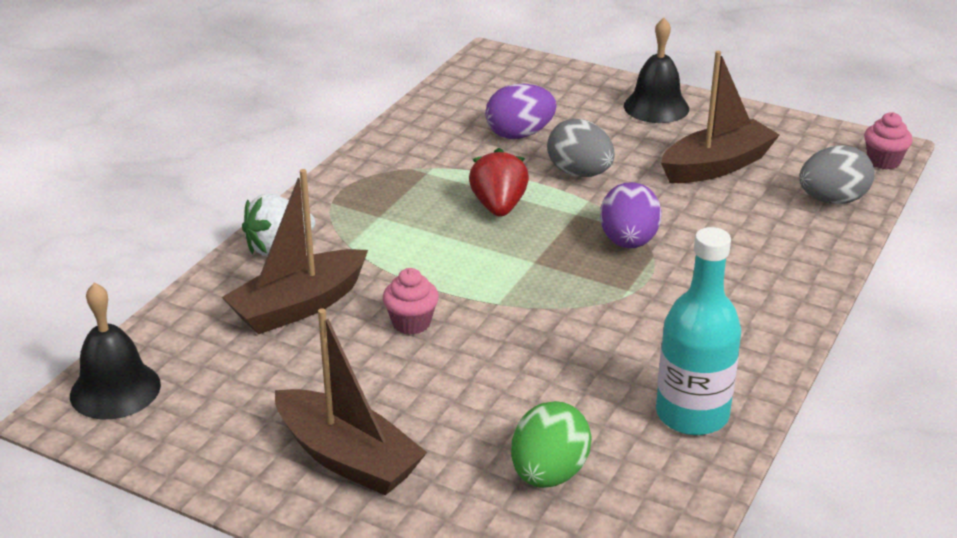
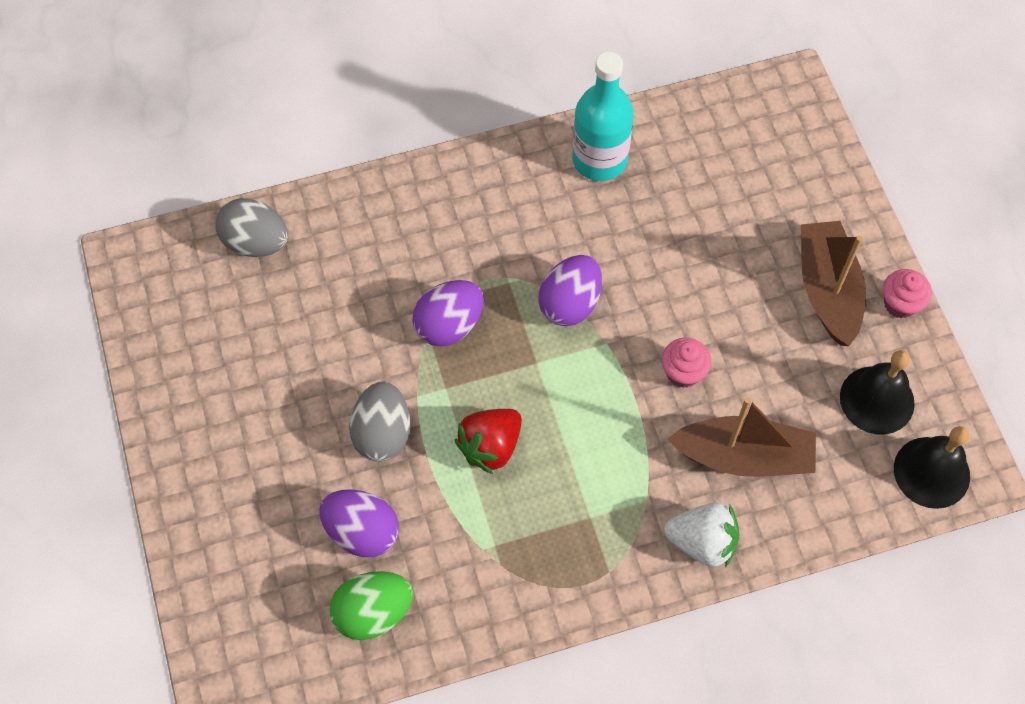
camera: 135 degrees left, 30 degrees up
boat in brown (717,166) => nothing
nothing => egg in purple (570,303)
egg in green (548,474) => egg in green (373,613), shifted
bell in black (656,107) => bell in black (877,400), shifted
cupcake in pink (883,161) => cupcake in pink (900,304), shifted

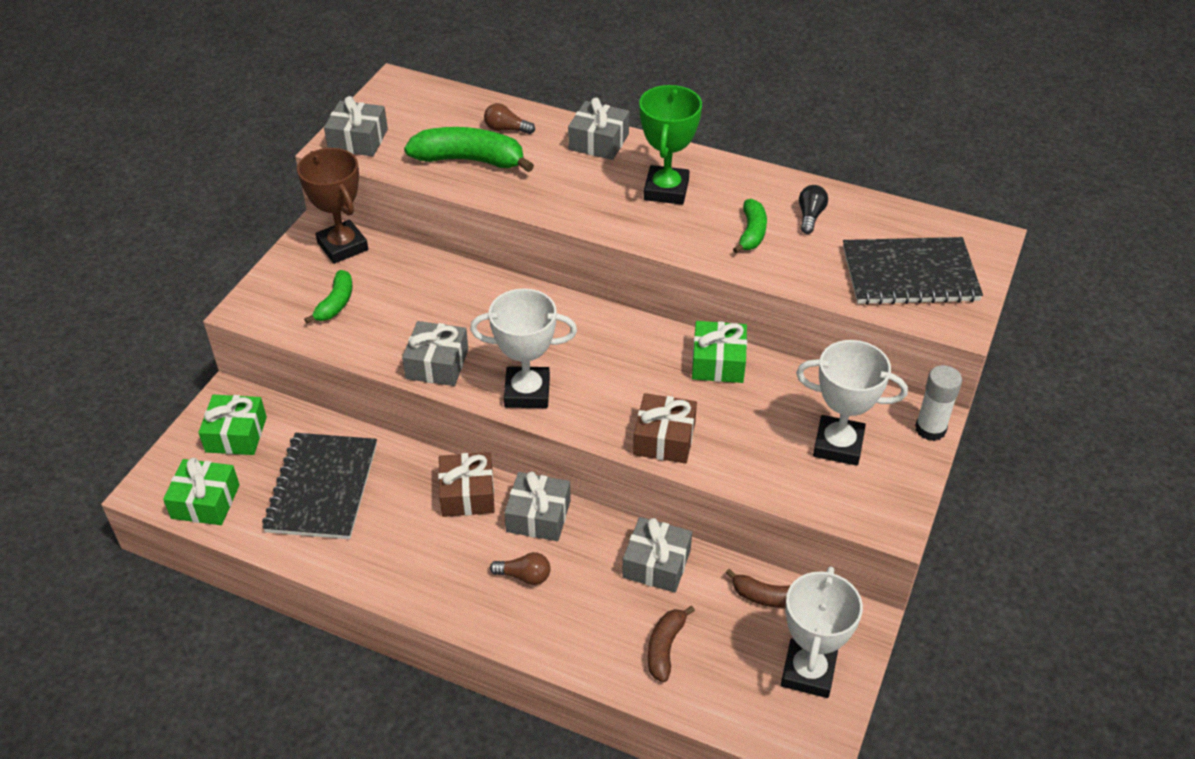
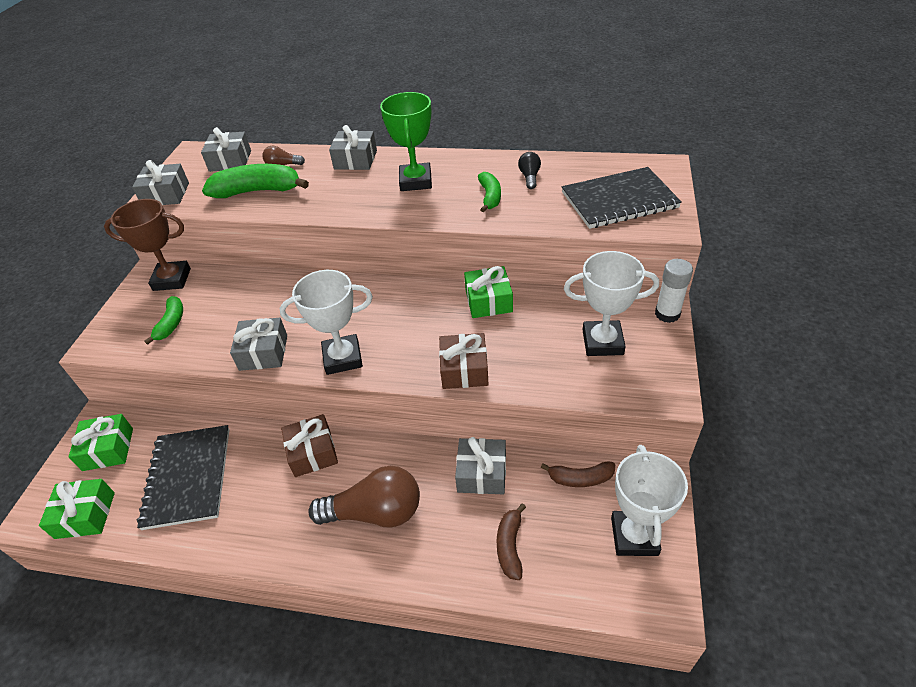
camera: 10 degrees left, 0 degrees up
gift in grey (538,516) => gift in grey (230,161), shifted
trophy in brown (342,246) => trophy in brown (172,279), 45 degrees counterclockwise
light bulb in brown (524,576) => light bulb in brown (375,512), x2.10

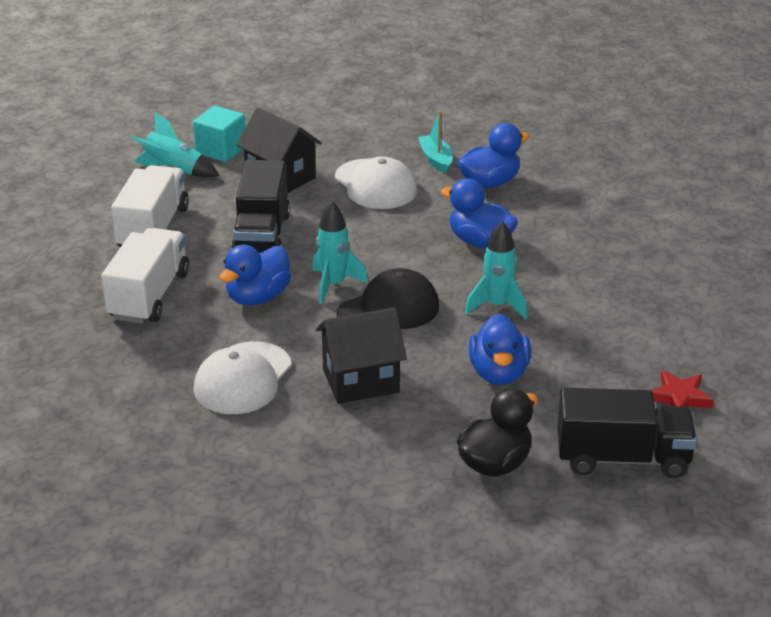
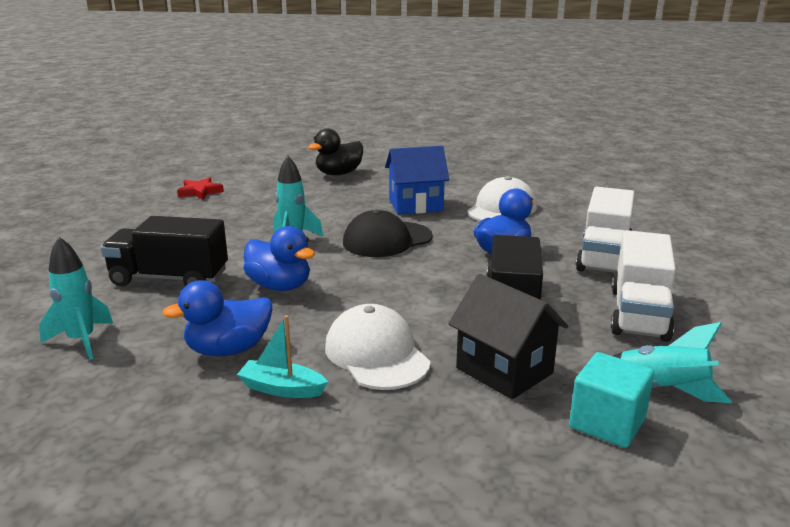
camera: 175 degrees left, 10 degrees down
duck in blue (498,373) => nothing
rocket in turquoise (333,285) => rocket in turquoise (82,341), shifted
truck in black (622,458) => truck in black (169,278), shifted
house in black (361,381) => house in blue (416,205)
boat in turquoise (436,159) => boat in turquoise (282,389), 120 degrees clockwise

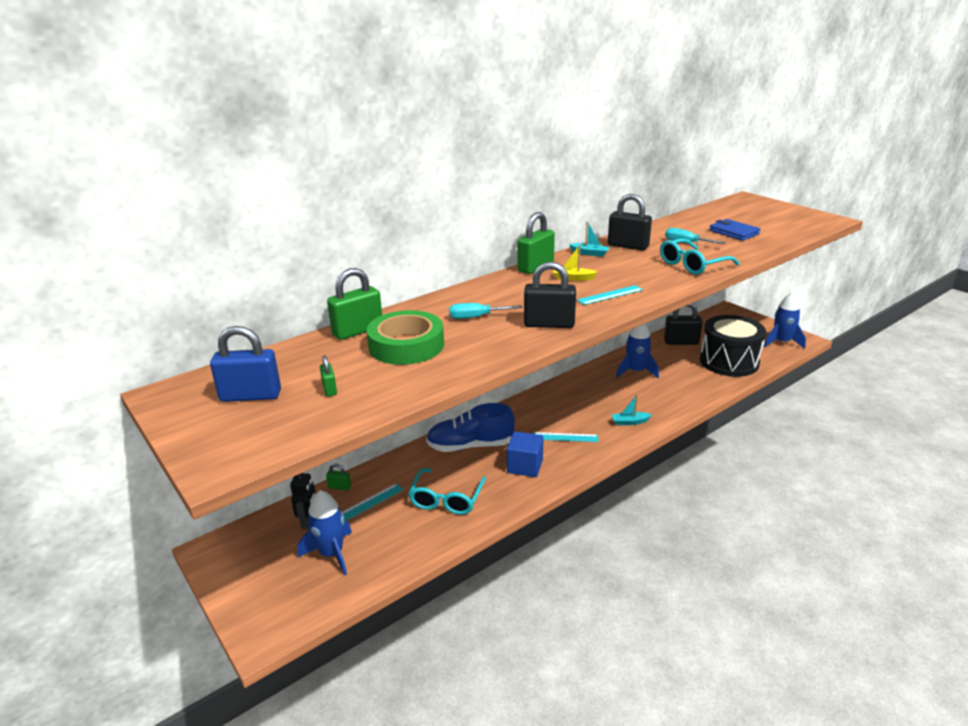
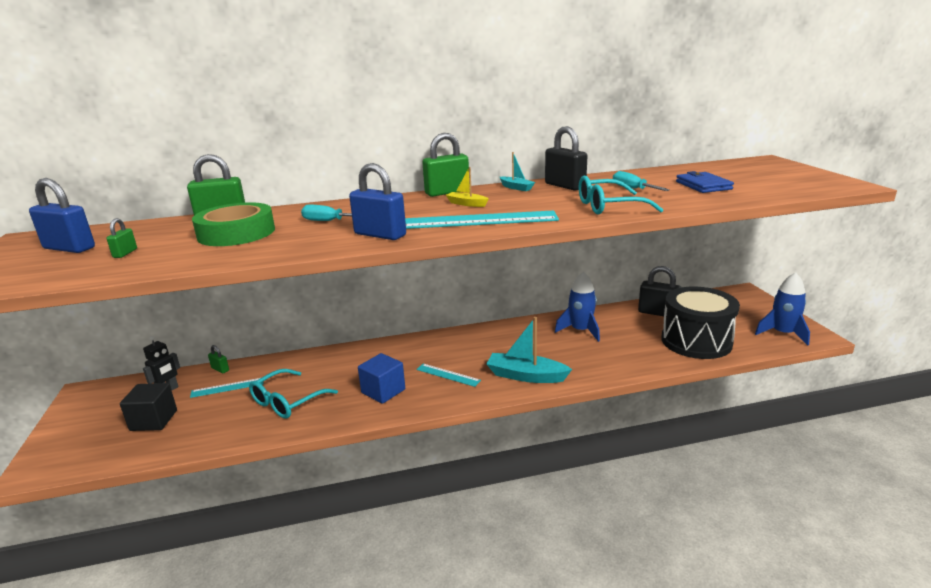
camera: 25 degrees right, 5 degrees down
shoe in blue (470,446) => nothing
rocket in blue (331,554) => cube in black (154,420)
padlock in black (549,324) => padlock in blue (380,235)
ruler in turquoise (610,295) => ruler in turquoise (478,220), x1.96
boat in turquoise (629,422) => boat in turquoise (526,376), x1.85

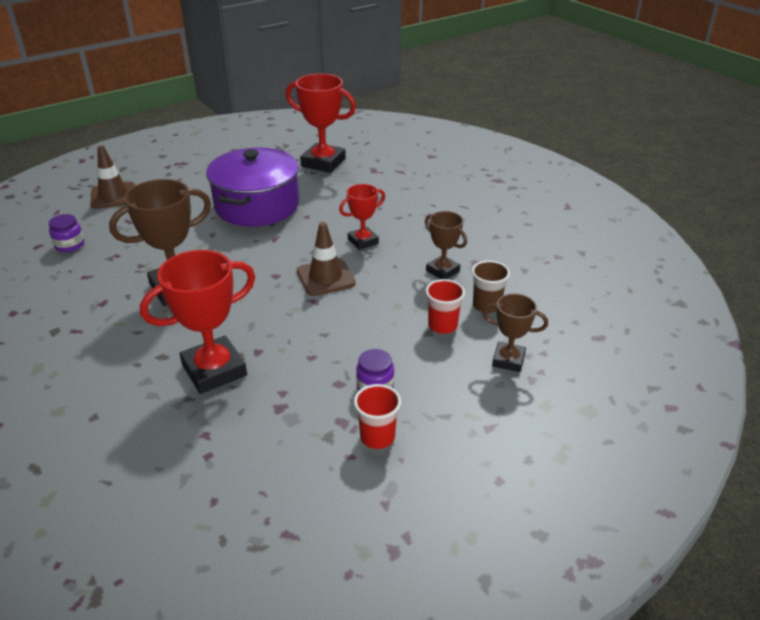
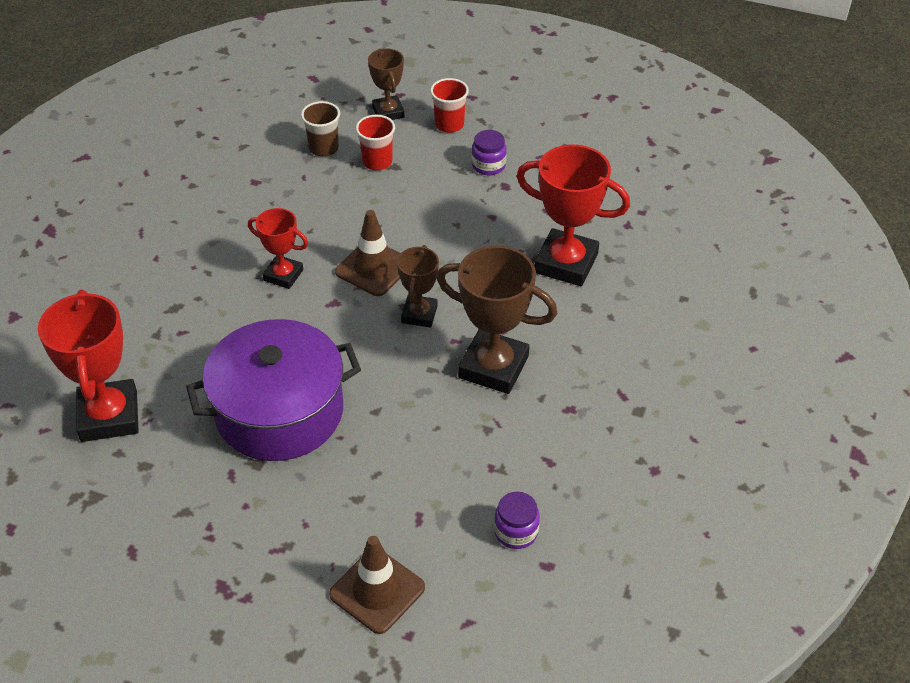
camera: 125 degrees left, 10 degrees up
cup in red (377,437) => cup in red (449,125), shifted
trophy in brown (442,271) => trophy in brown (419,314), shifted

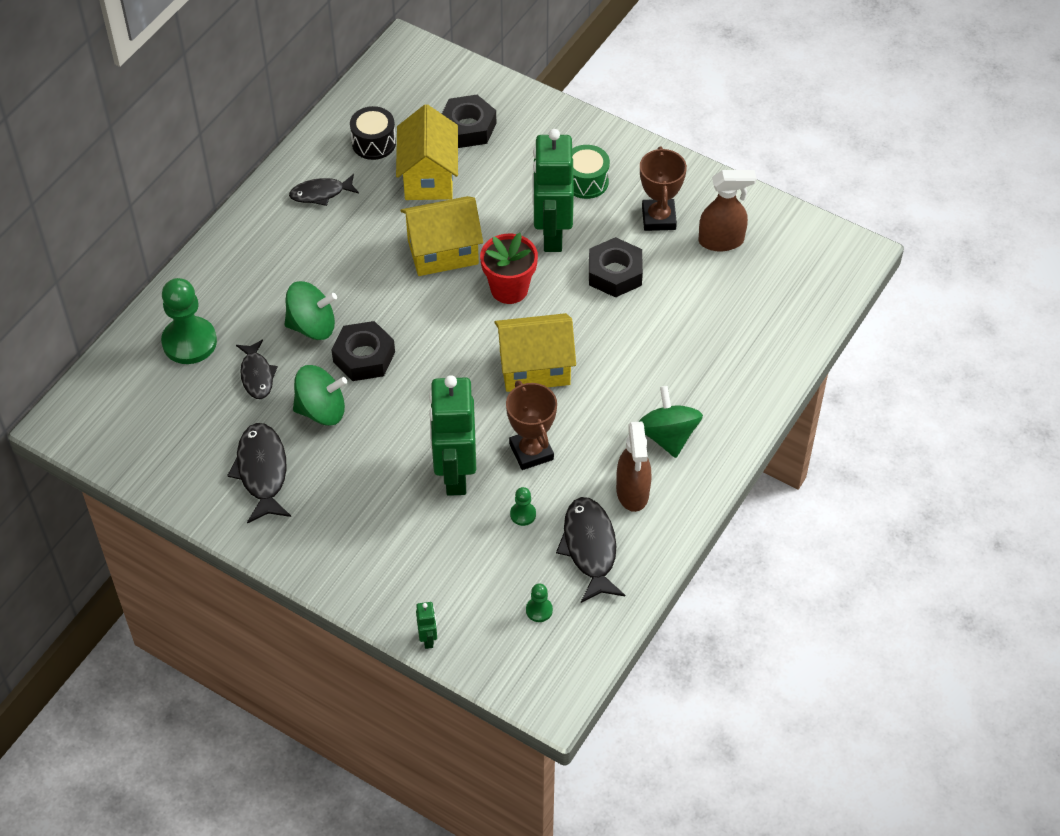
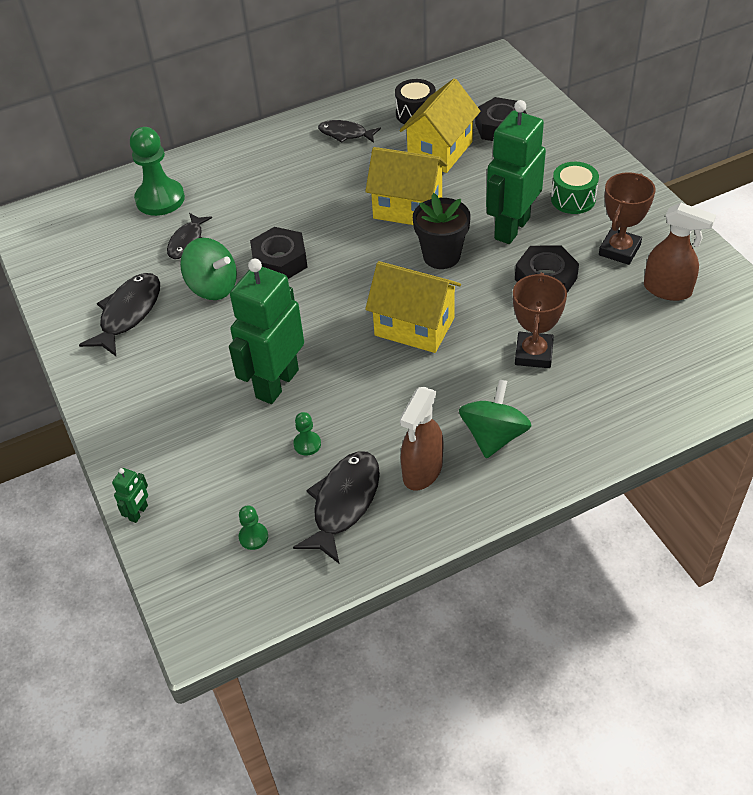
camera: 35 degrees right, 5 degrees down
spinning top in green (312,326) => nothing
trophy in brown (531,452) => trophy in brown (533,354), shifted
flower pot in red (509,289) => flower pot in black (441,256)

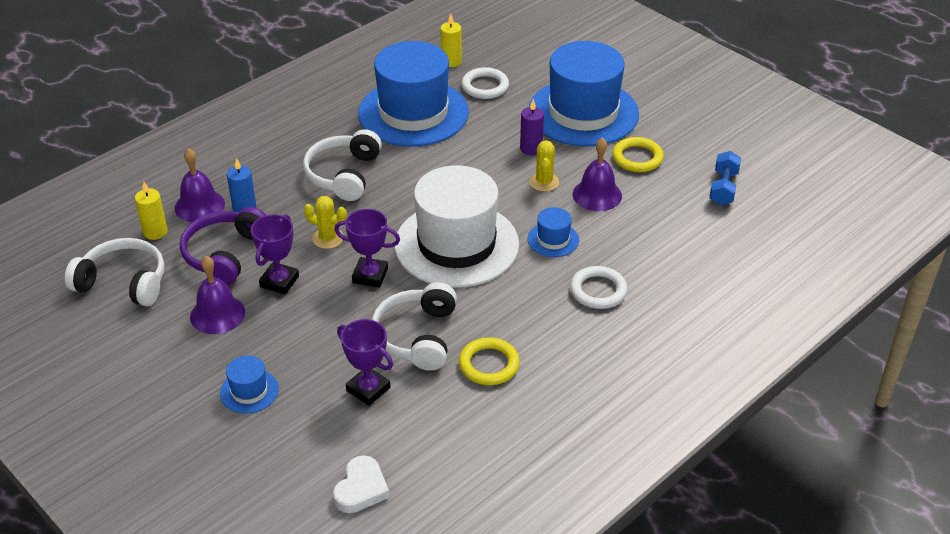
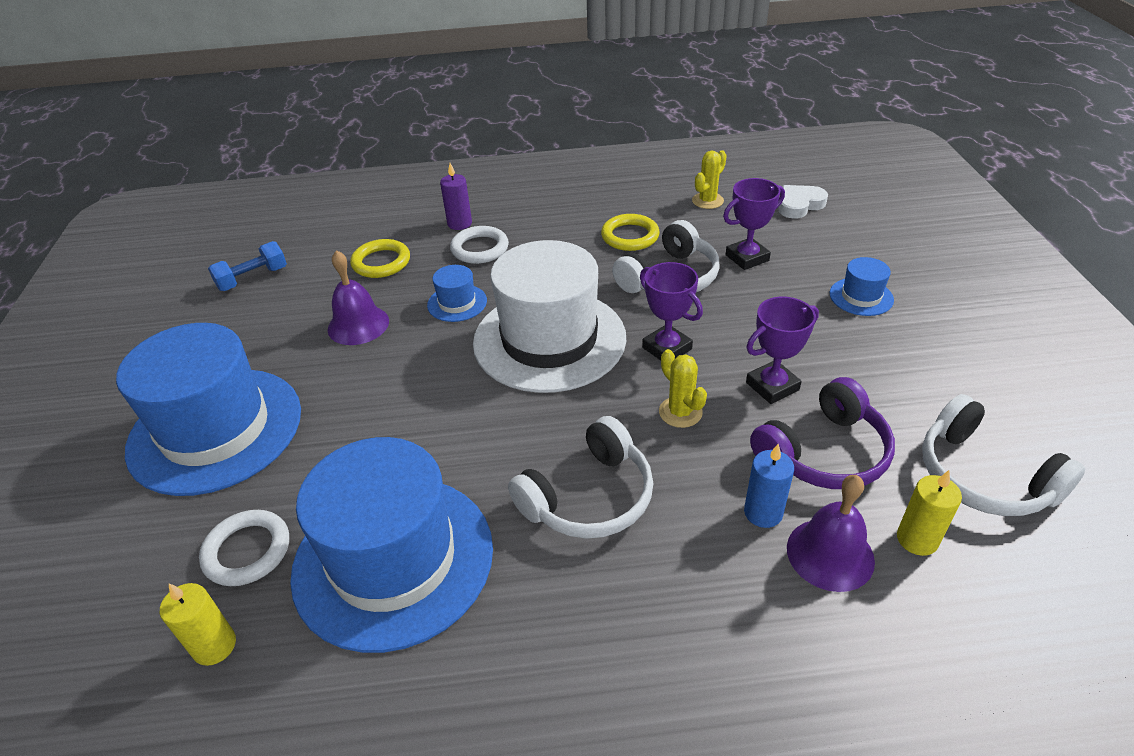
camera: 140 degrees left, 0 degrees up
bell in purple (217,314) => nothing
candle in purple (531,148) => candle in purple (459,223), shifted
cactus in yellow (544,182) => cactus in yellow (707,201), shifted
ring in yellow (637,158) => ring in yellow (381,262), shifted
trophy in purple (368,389) => trophy in purple (747,258), 75 degrees clockwise

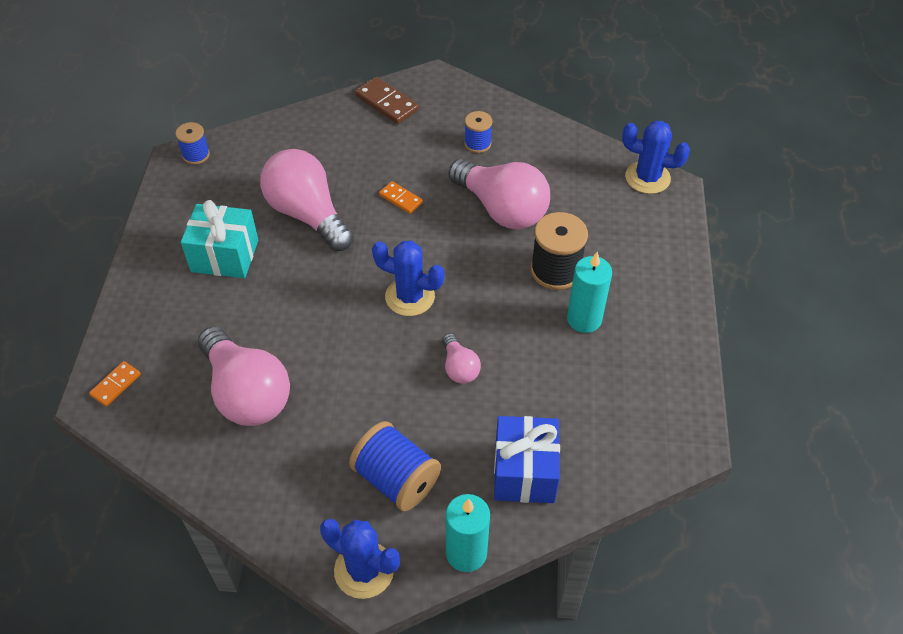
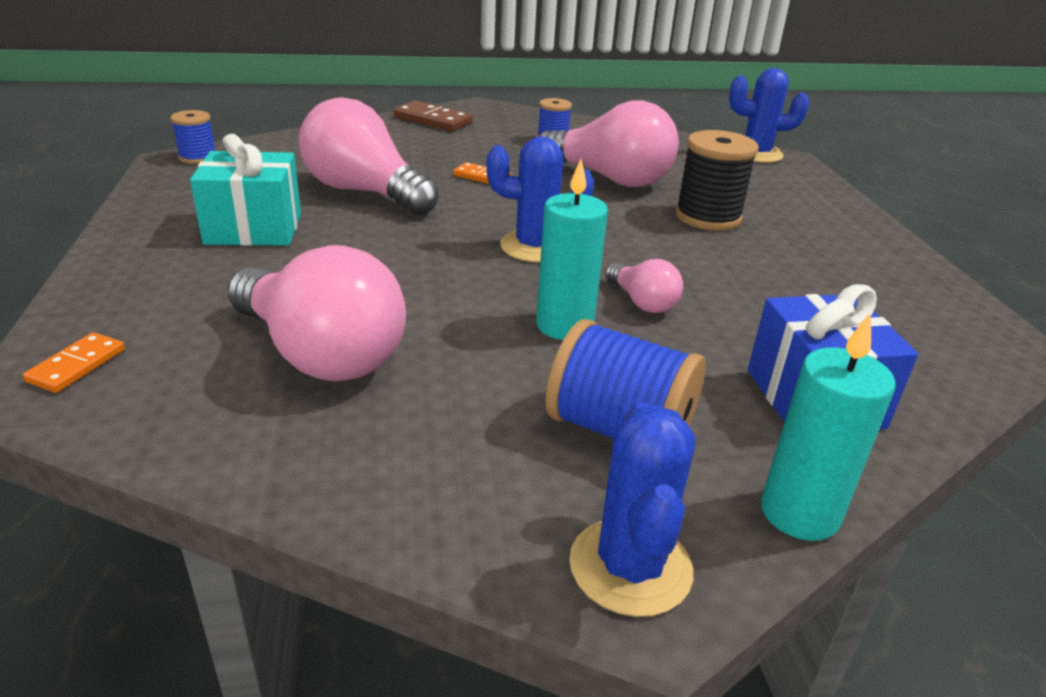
camera: 15 degrees left, 20 degrees down
candle in turquoise (584,319) => candle in turquoise (564,325), shifted
cactus in blue (364,570) => cactus in blue (630,567), 75 degrees clockwise

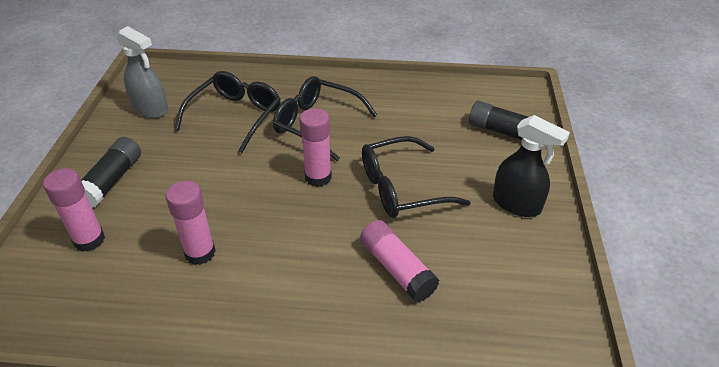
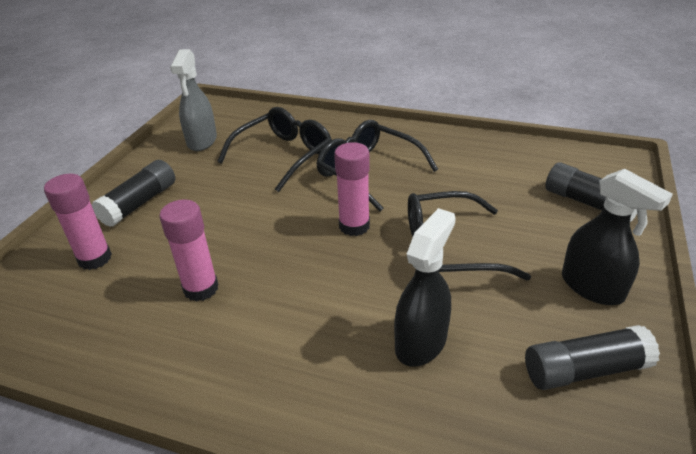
camera: 15 degrees right, 5 degrees down
nothing => glue stick in black (585,370)
glue stick in pink (397,269) => spray bottle in black (421,342)
spray bottle in grey (151,109) => spray bottle in grey (202,141), 45 degrees clockwise

